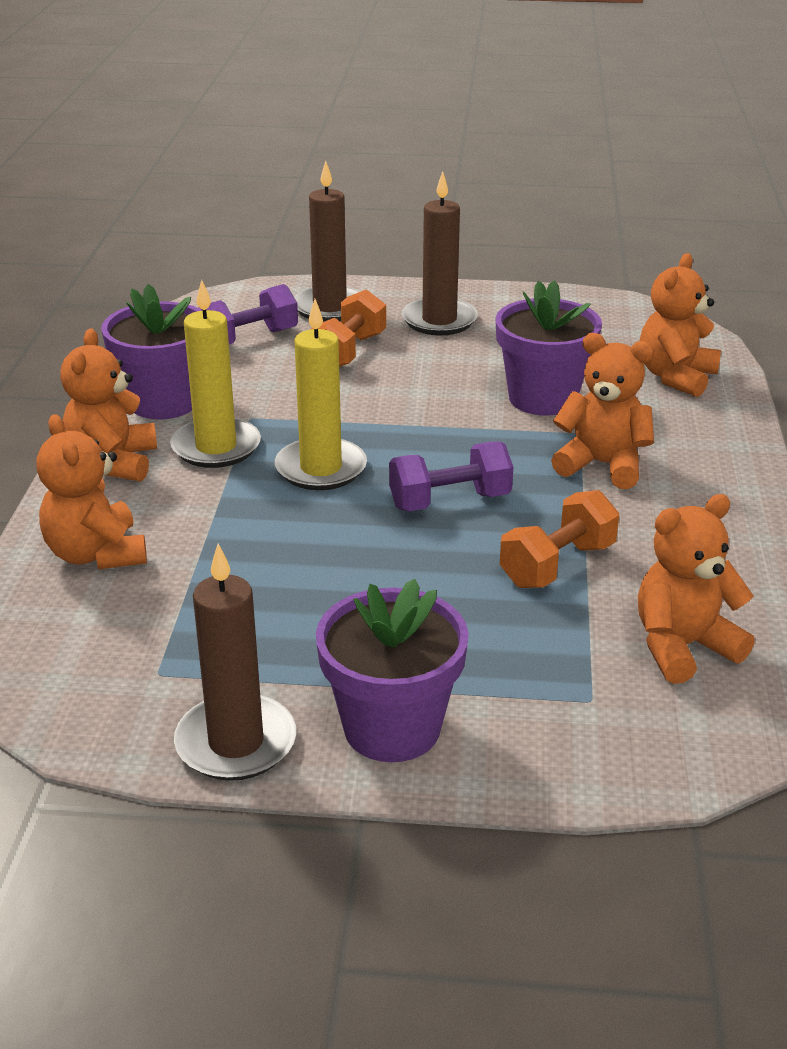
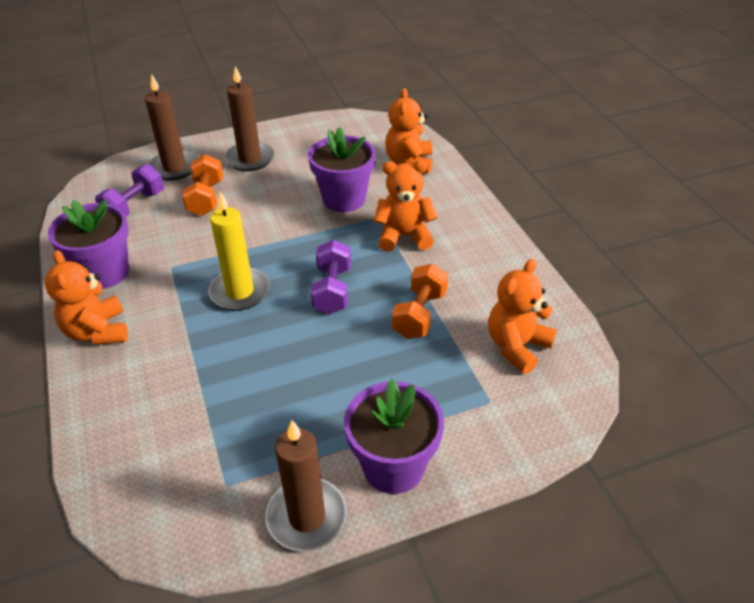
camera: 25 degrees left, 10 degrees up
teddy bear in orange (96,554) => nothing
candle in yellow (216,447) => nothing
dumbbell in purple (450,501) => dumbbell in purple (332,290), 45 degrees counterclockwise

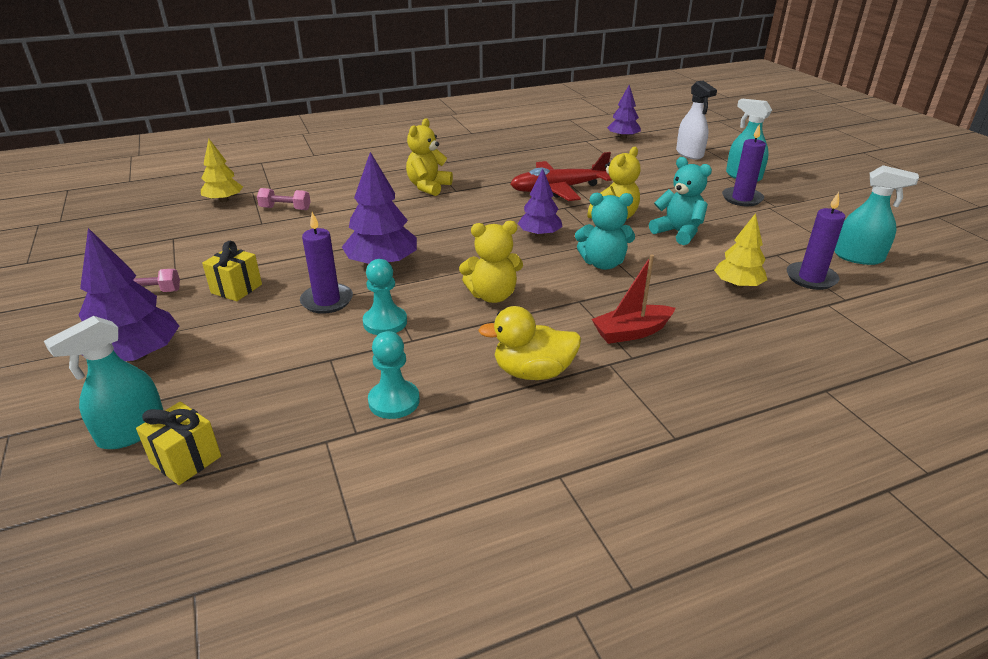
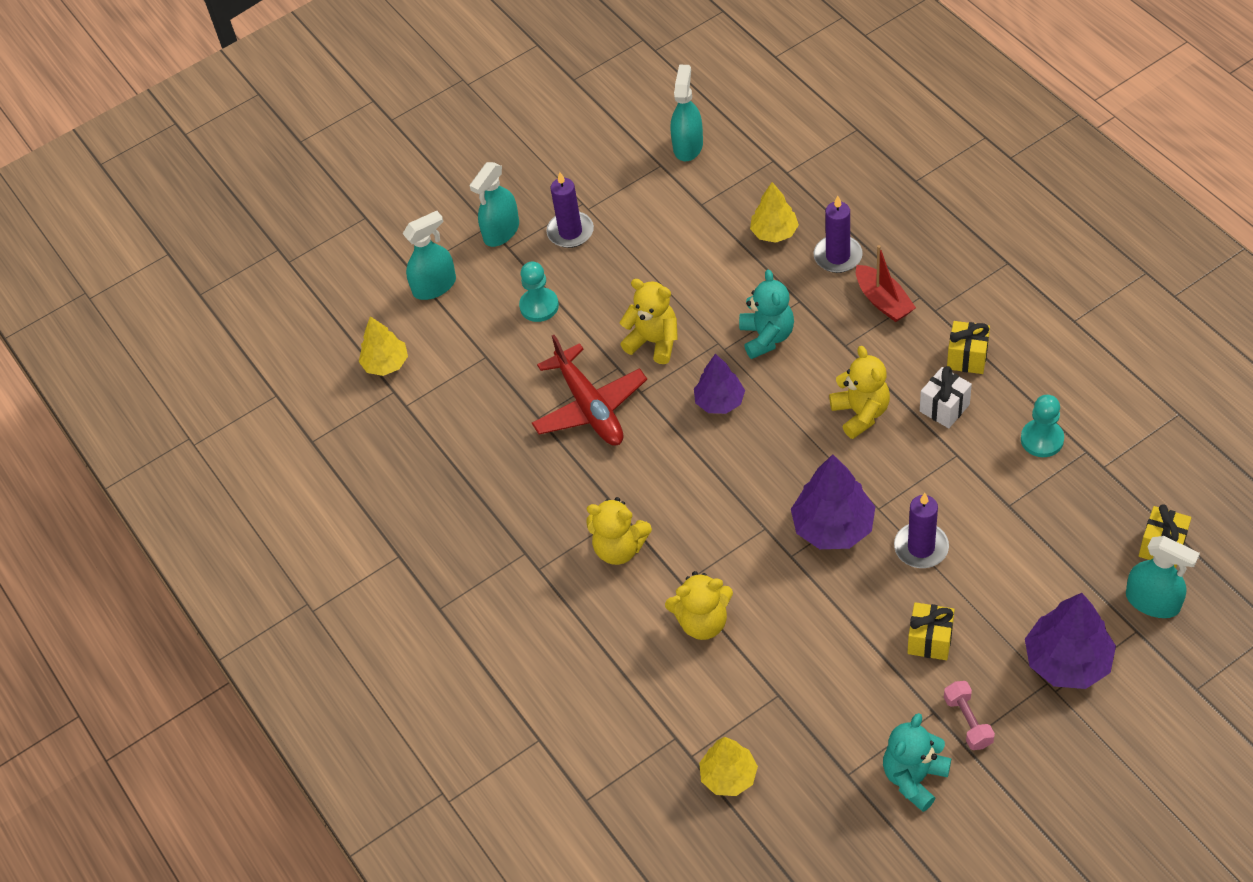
camera: 95 degrees left, 20 degrees up
dumbbell in pink (285,208) => nothing
nothing => teddy bear in yellow (702,622)
nothing => gift in white (944,408)
pawn in turquoise (385,322) => pawn in turquoise (539,306), shifted
teddy bear in turquoise (678,233) => teddy bear in turquoise (914,777), shifted
candle in purple (811,278) => candle in purple (838,256), shifted
duck in yellow (533,372) => gift in yellow (967,358)
tree in purple (623,138) => tree in yellow (386,364)
spray bottle in white (689,154) => spray bottle in turquoise (434,286)

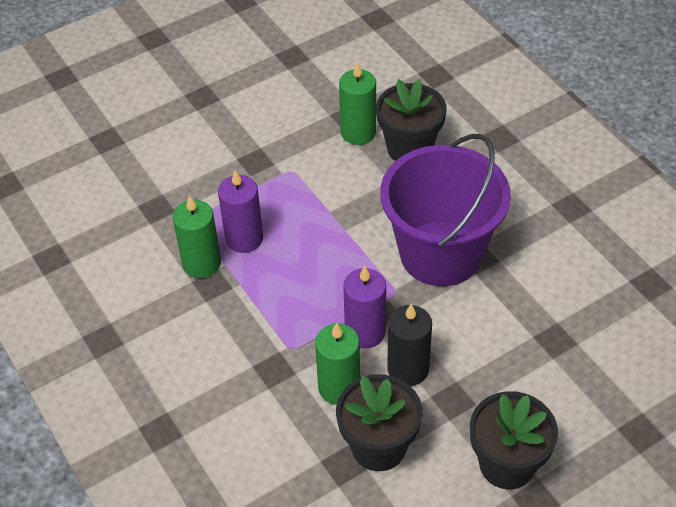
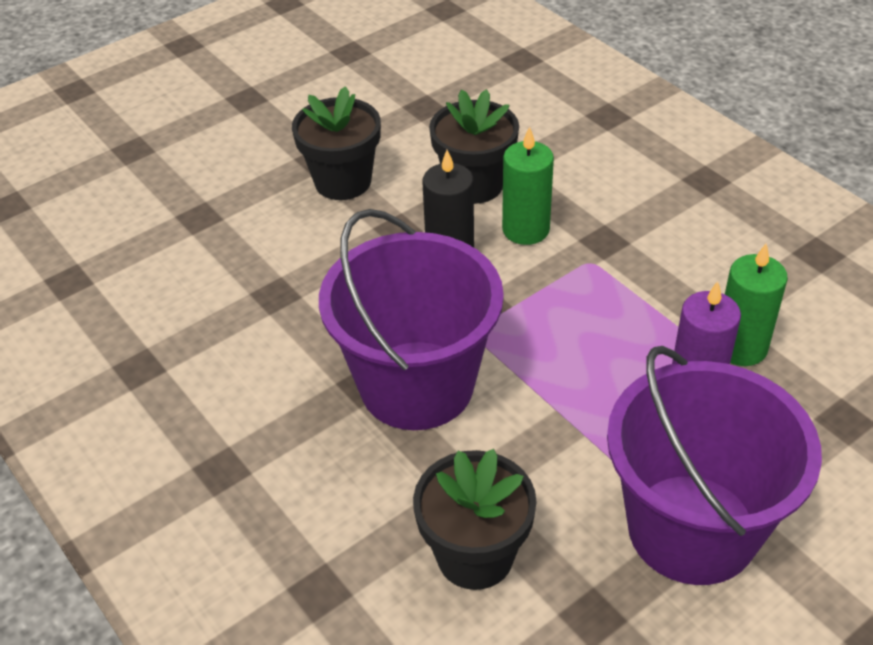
camera: 175 degrees right, 5 degrees down
candle in green (358,132) => nothing
candle in purple (365,332) => nothing
nothing => bucket in purple (692,528)

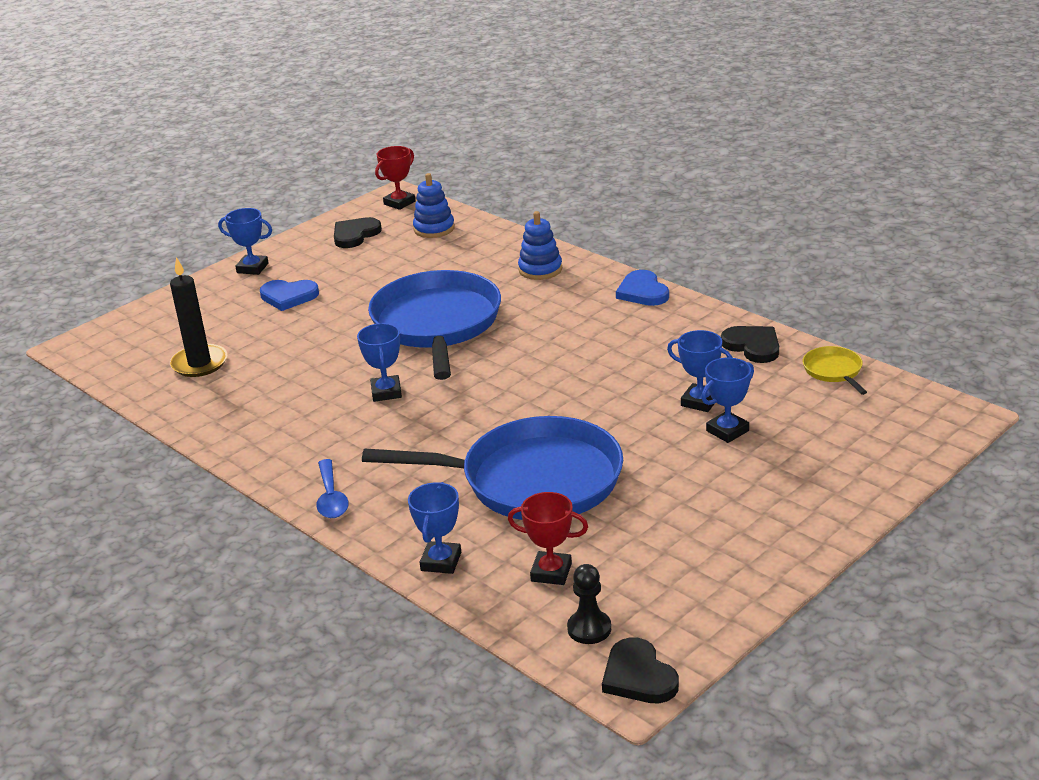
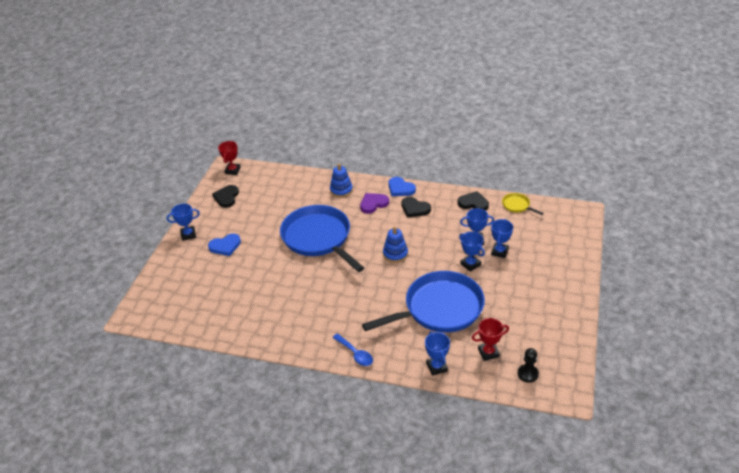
camera: 30 degrees left, 10 degrees up
candle in black (199,363) => nothing
nothing => heart in purple (373,204)
trophy in blue (386,392) => trophy in blue (470,264), shifted
stacking toy in blue (434,229) => stacking toy in blue (395,254), shifted
heart in black (638,676) => heart in black (414,208), shifted

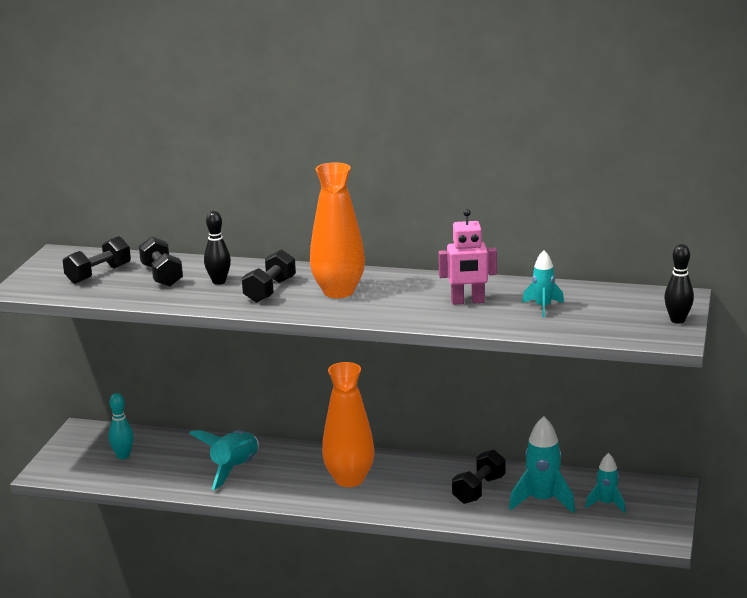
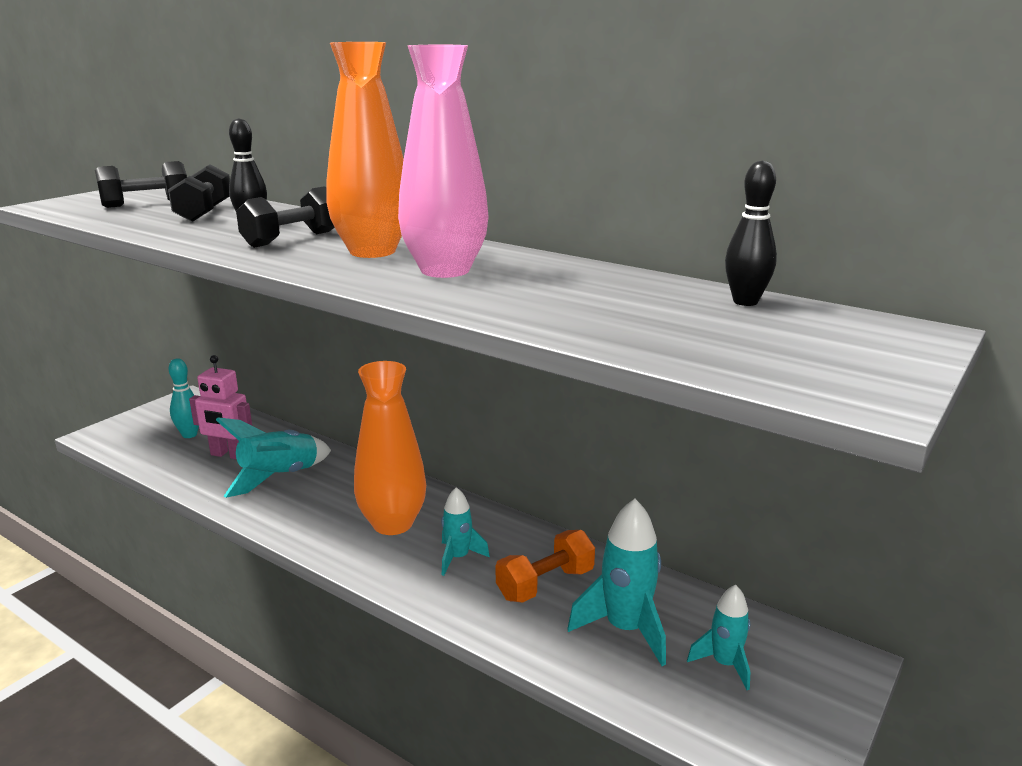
camera: 20 degrees right, 0 degrees up
nothing => vase in pink (445,270)
robot in pink (467,301) => robot in pink (228,455), shifted
rocket in turquoise (543,307) => rocket in turquoise (458,558), shifted
bowling pin in black (677,320) => bowling pin in black (745,302), shifted
dumbbell in black (479,490) => dumbbell in orange (545,584)

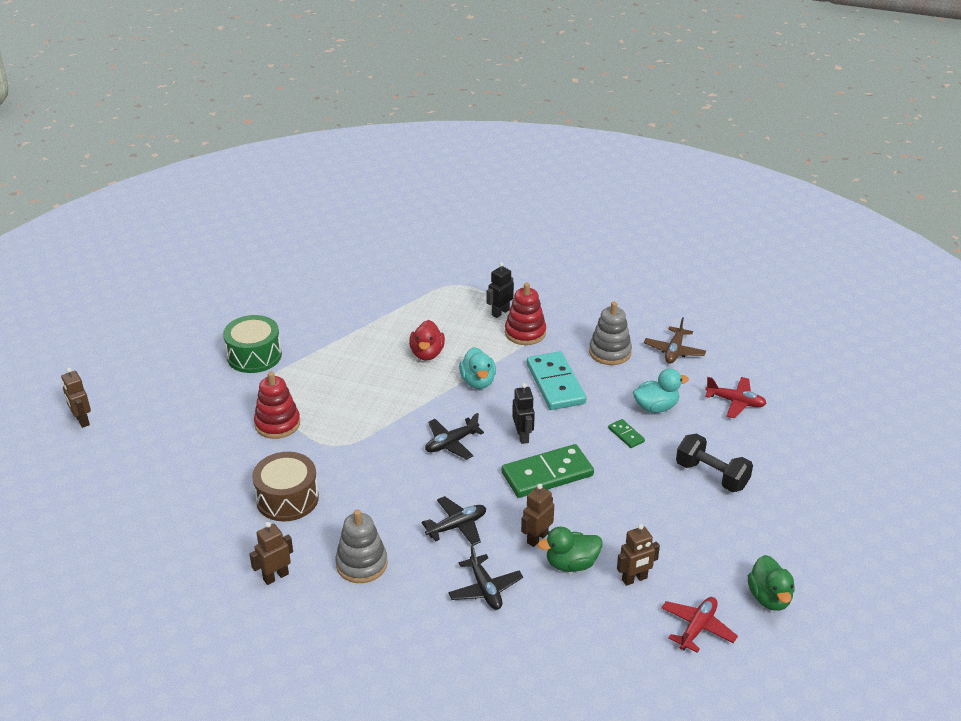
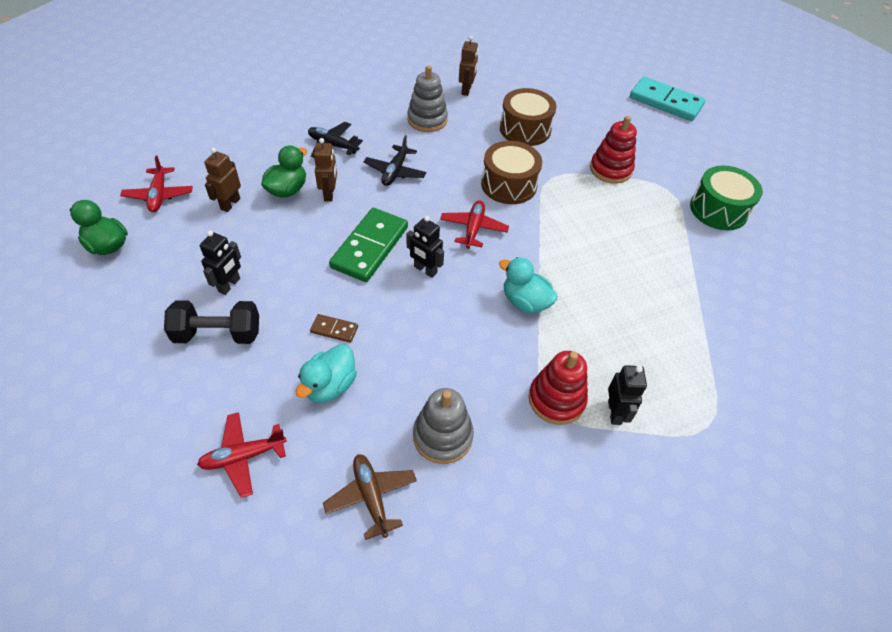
camera: 135 degrees right, 15 degrees up
robot in brown (82,420) => nothing
duck in red (427,354) => nothing
nothing => robot in black (229,285)
nothing => drum in brown (509,184)
domino in turquoise (555,384) => domino in turquoise (665,102), shifted
plane in black (451,443) => plane in red (473,228)
domino in green (626,435) => domino in brown (334,330)

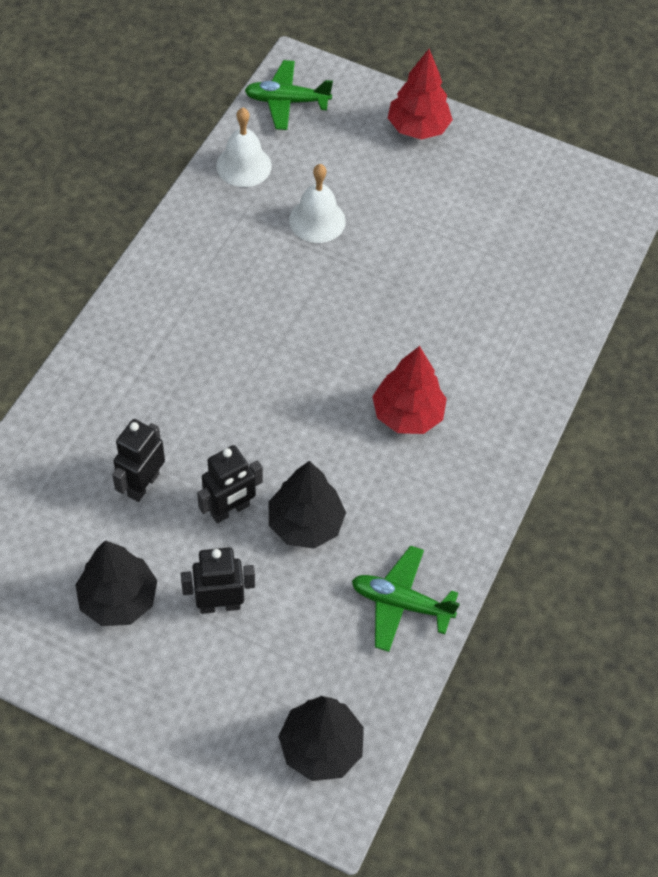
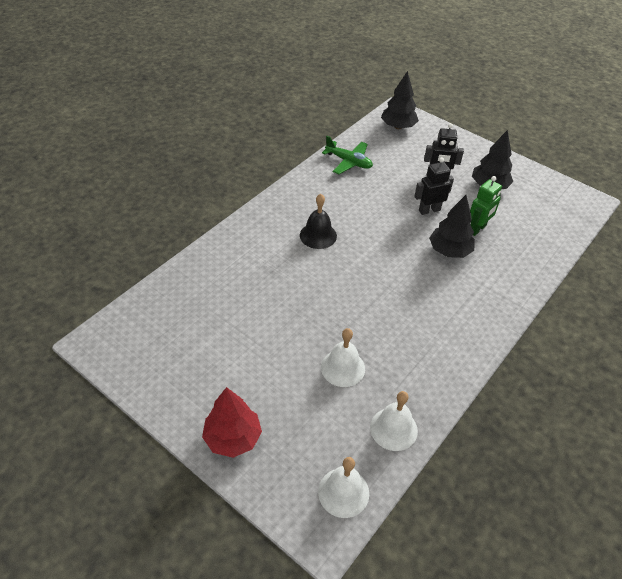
camera: 165 degrees left, 10 degrees down
tree in black (305,523) => tree in black (449,251), shifted
plane in green (287,101) => bell in white (343,492)
tree in red (407,414) => bell in black (318,235)
robot in black (143,484) => robot in green (477,229)

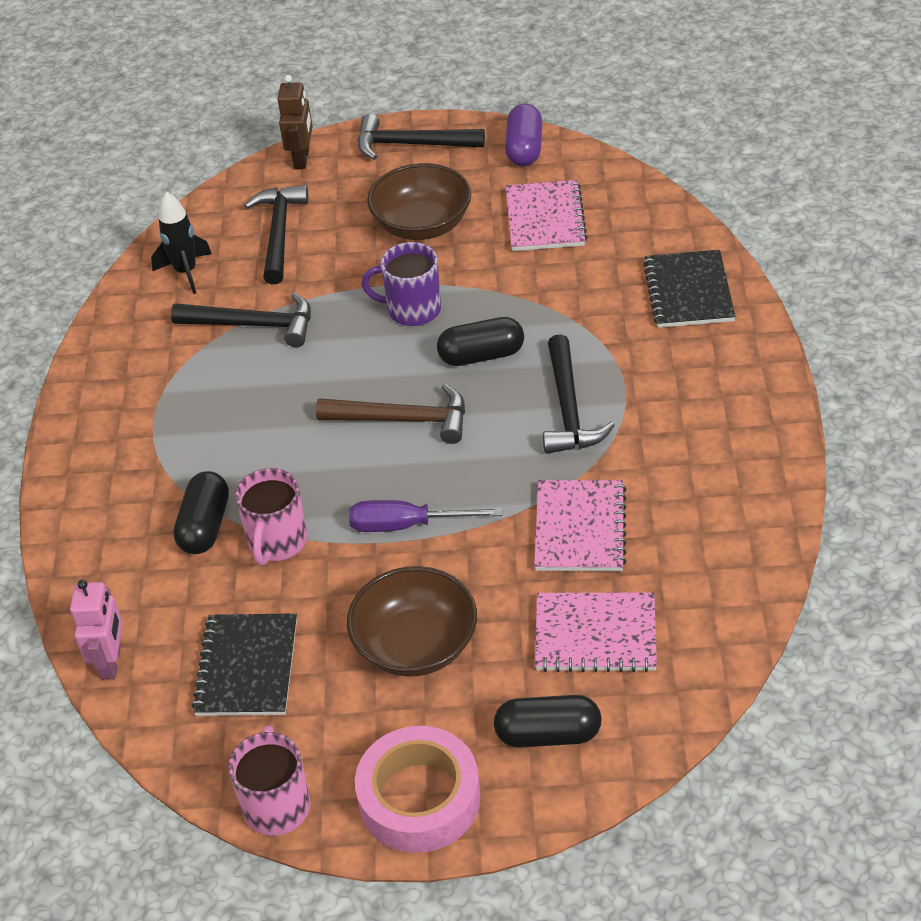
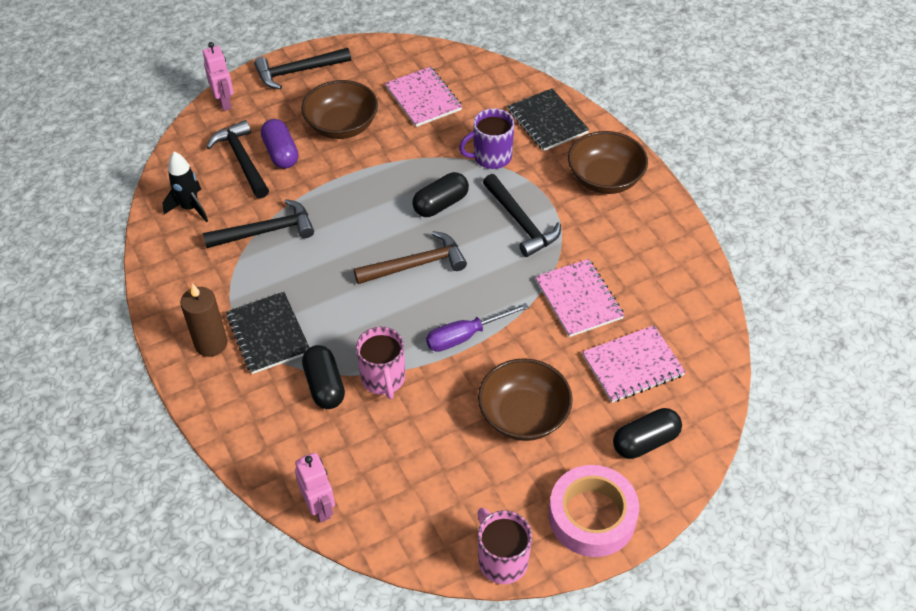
camera: 30 degrees left, 5 degrees up
nothing => candle in brown (211,344)
nothing => bowl in brown (605,179)
notebook in black (246,667) => notebook in black (268,334), shifted
mug in purple (412,310) => mug in purple (491,157), shifted
capsule in purple (524,149) => capsule in purple (281,153), shifted
robot in brown (302,159) => robot in pink (224,102)

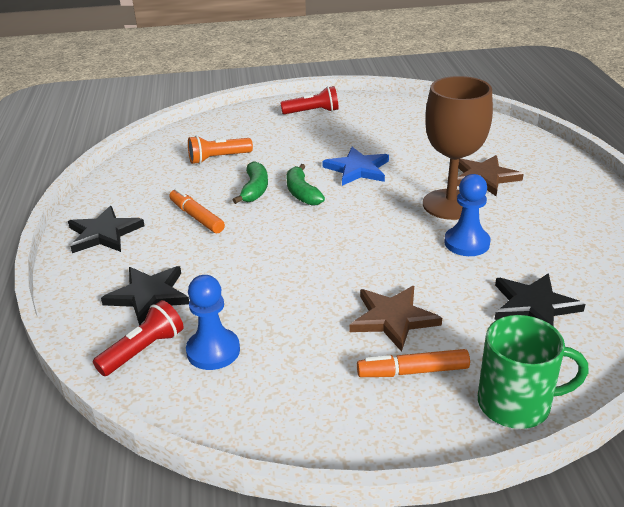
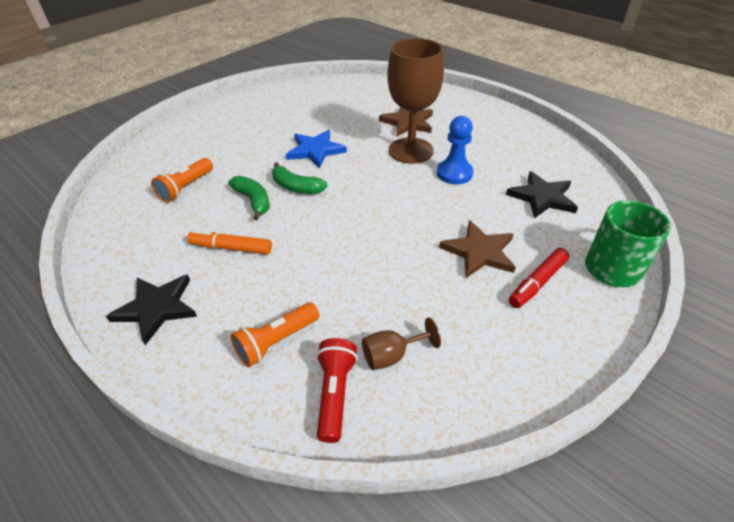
camera: 40 degrees left, 10 degrees up
flashlight in red (312,112) => nothing
star in black (149,295) => flashlight in orange (276,341)
pawn in blue (213,351) => goblet in brown (392,355)
marker in orange (413,371) => marker in red (537,282)

